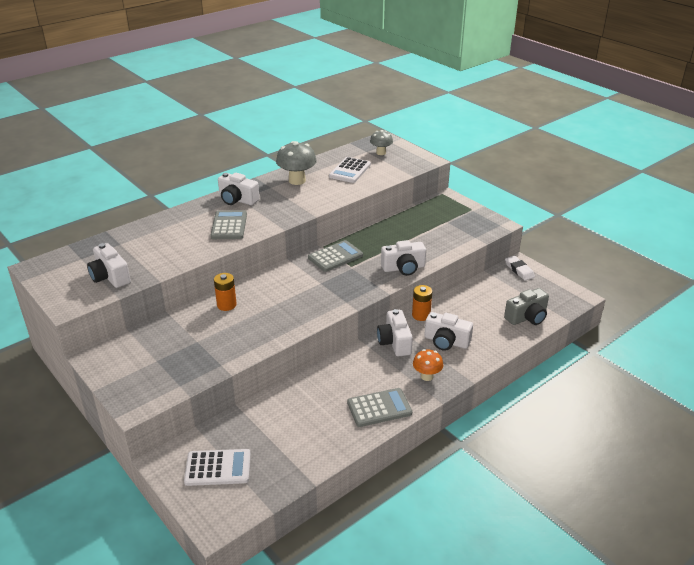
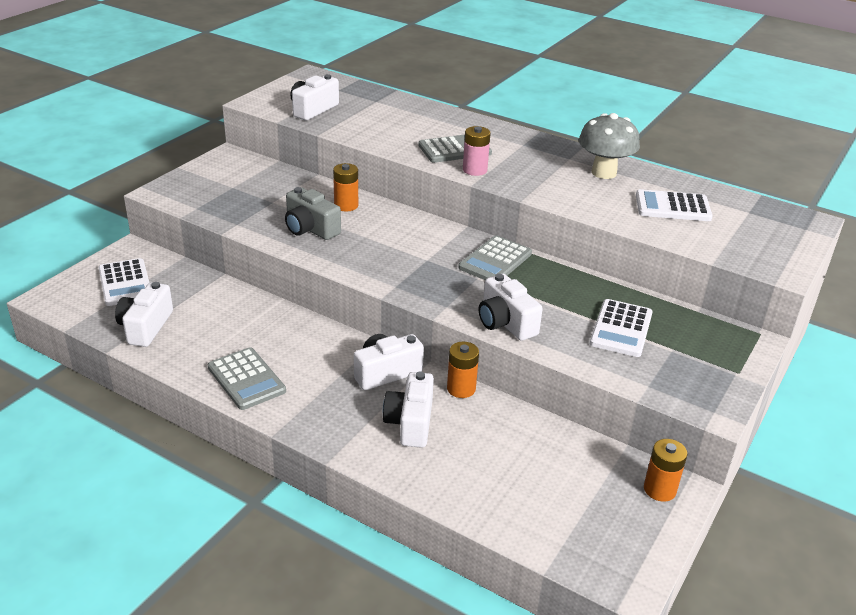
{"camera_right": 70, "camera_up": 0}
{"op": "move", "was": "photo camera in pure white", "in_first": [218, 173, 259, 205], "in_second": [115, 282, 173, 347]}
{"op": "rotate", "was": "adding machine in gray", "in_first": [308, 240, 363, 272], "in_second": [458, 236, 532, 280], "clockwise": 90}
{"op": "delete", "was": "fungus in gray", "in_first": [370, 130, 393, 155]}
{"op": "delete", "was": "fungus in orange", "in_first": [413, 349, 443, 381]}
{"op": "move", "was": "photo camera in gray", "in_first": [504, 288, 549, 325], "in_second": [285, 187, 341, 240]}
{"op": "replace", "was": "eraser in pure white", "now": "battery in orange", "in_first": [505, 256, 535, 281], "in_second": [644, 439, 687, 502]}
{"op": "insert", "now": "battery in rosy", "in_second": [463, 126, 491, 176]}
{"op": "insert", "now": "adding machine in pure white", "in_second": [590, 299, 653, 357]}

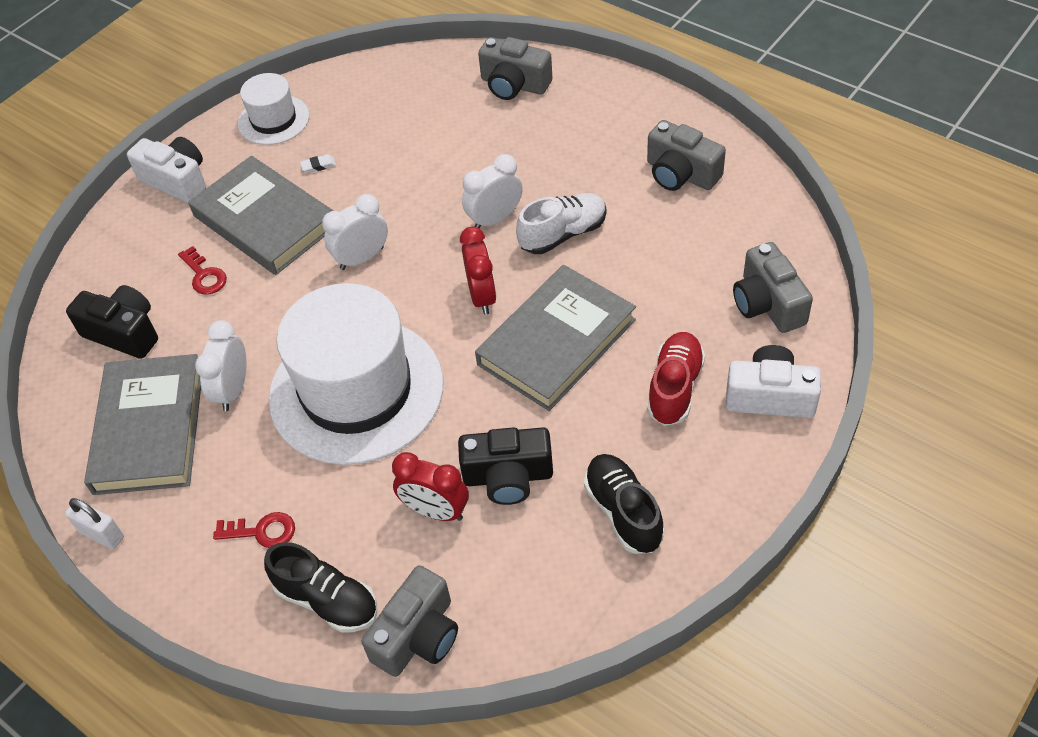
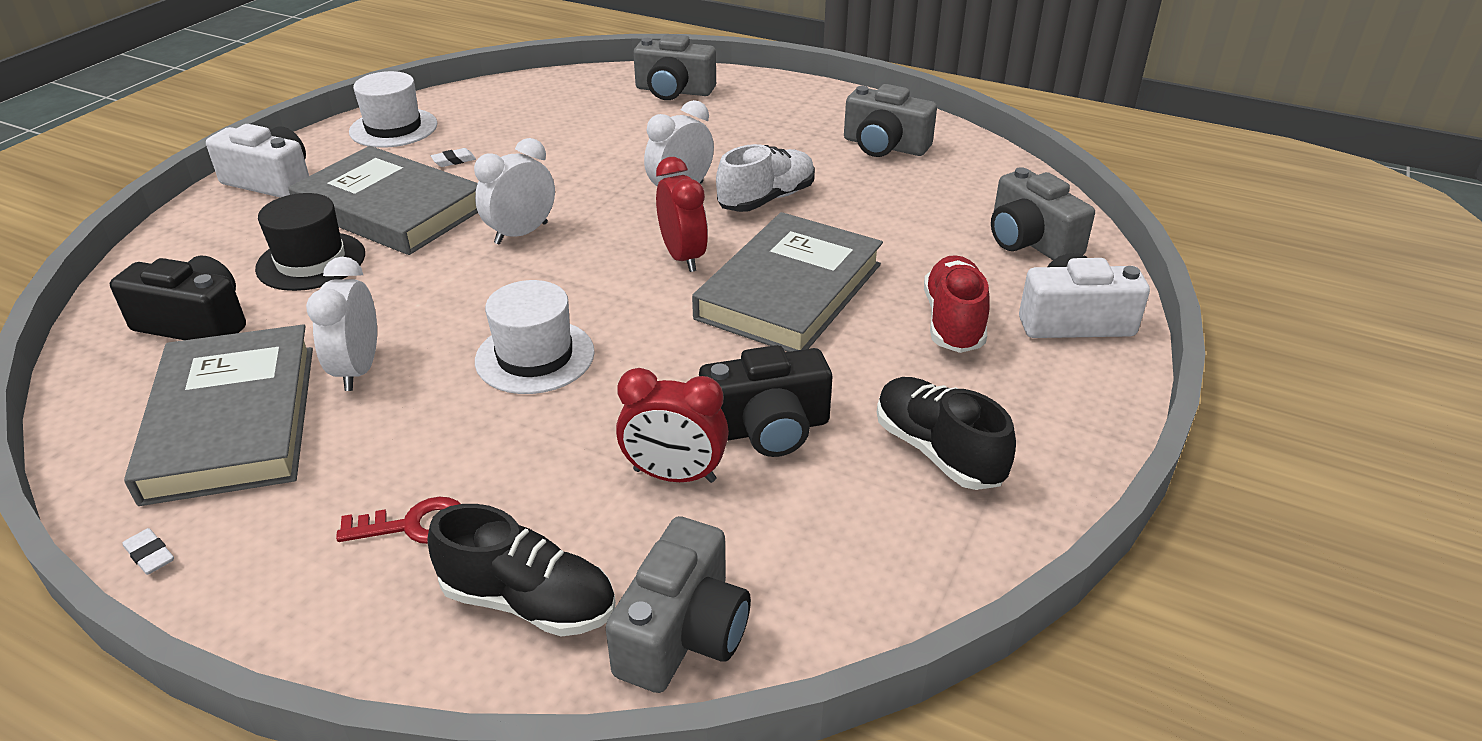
{"camera_right": -15, "camera_up": -15}
{"op": "replace", "was": "padlock in pure white", "now": "eraser in pure white", "in_first": [65, 498, 124, 549], "in_second": [122, 528, 174, 575]}
{"op": "replace", "was": "latchkey in red", "now": "top hat in black", "in_first": [178, 246, 227, 295], "in_second": [255, 193, 365, 291]}
{"op": "resize", "was": "top hat in pure white", "in_first": [269, 283, 443, 465], "in_second": [475, 280, 595, 394], "ratio": 0.49}

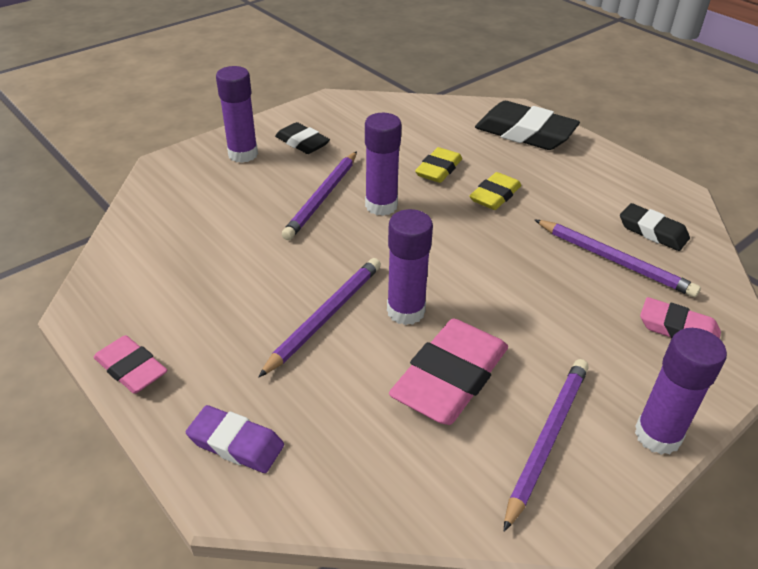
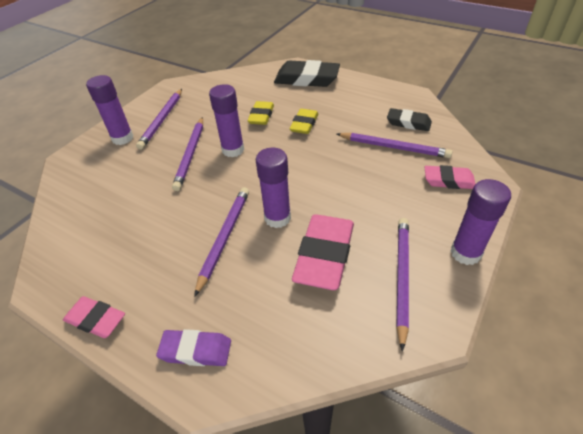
{"camera_right": -15, "camera_up": 5}
{"op": "replace", "was": "eraser in black", "now": "lead pencil in violet", "in_first": [275, 122, 330, 154], "in_second": [136, 89, 182, 150]}

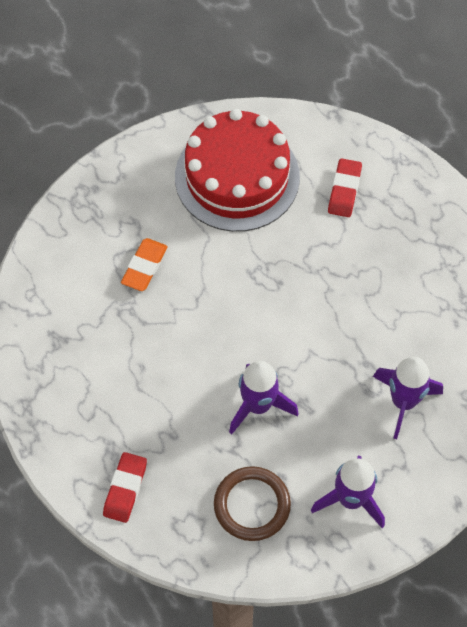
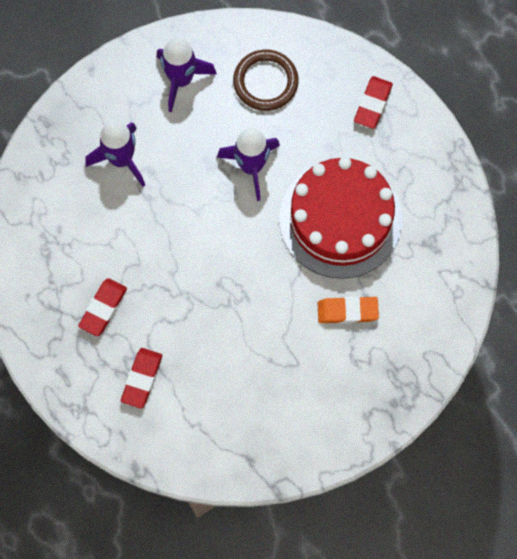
{"camera_right": -175, "camera_up": 10}
{"op": "rotate", "was": "eraser in orange", "in_first": [121, 238, 168, 291], "in_second": [318, 296, 379, 324], "clockwise": 60}
{"op": "move", "was": "layer cake in red", "in_first": [175, 109, 300, 232], "in_second": [279, 157, 403, 279]}
{"op": "insert", "now": "eraser in red", "in_second": [78, 278, 127, 336]}

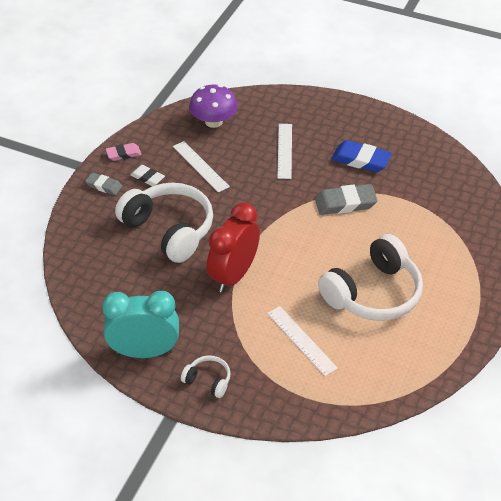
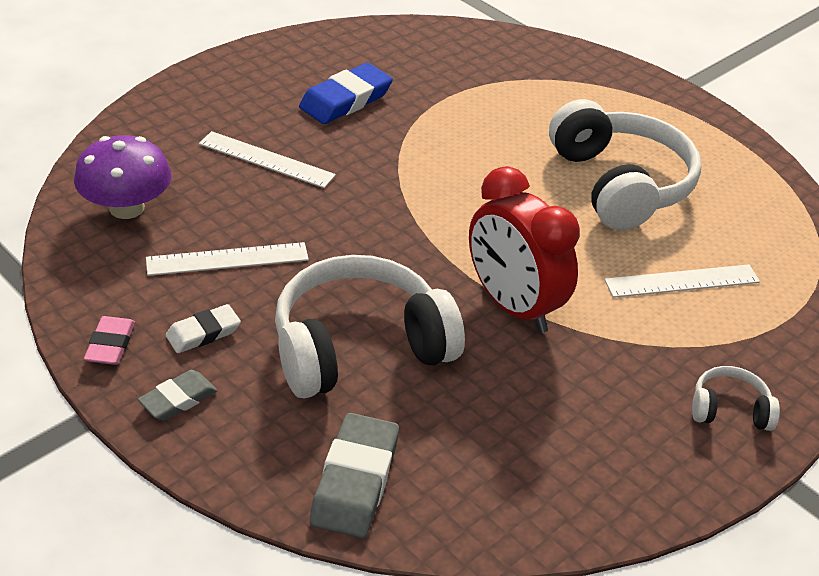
{"camera_right": -70, "camera_up": -5}
{"op": "delete", "was": "bedside clock in aqua", "in_first": [102, 291, 179, 358]}
{"op": "rotate", "was": "headset in pure white", "in_first": [181, 355, 231, 398], "in_second": [692, 366, 780, 431], "clockwise": 45}
{"op": "move", "was": "eraser in gray", "in_first": [315, 184, 378, 215], "in_second": [310, 413, 399, 538]}

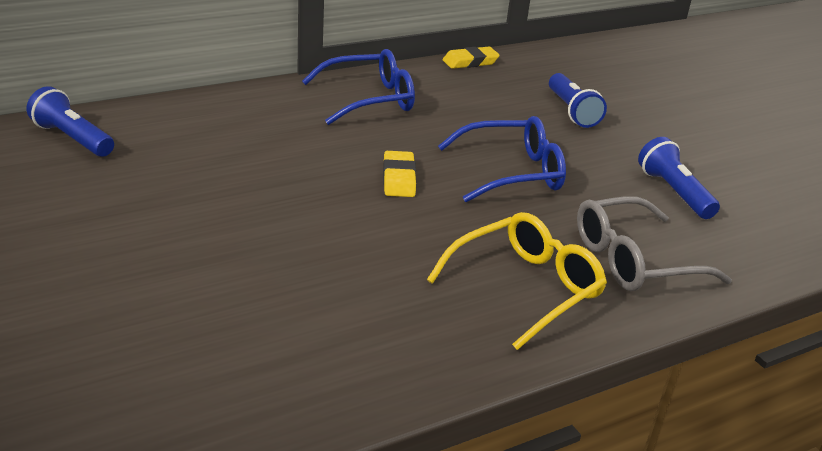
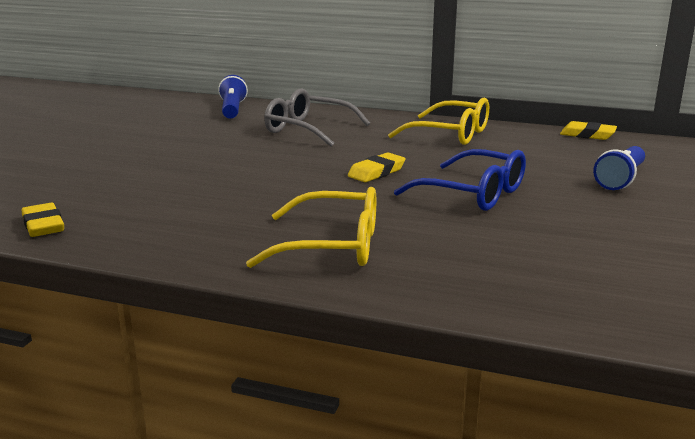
{"camera_right": 50, "camera_up": -10}
{"op": "recolor", "was": "spectacles in blue", "now": "spectacles in golden", "in_first": [302, 49, 415, 125], "in_second": [388, 98, 489, 145]}
{"op": "move", "was": "spectacles in gray", "in_first": [577, 196, 732, 291], "in_second": [264, 88, 370, 147]}
{"op": "delete", "was": "flashlight in blue", "in_first": [638, 137, 720, 219]}
{"op": "insert", "now": "eraser in golden", "in_second": [21, 203, 64, 237]}

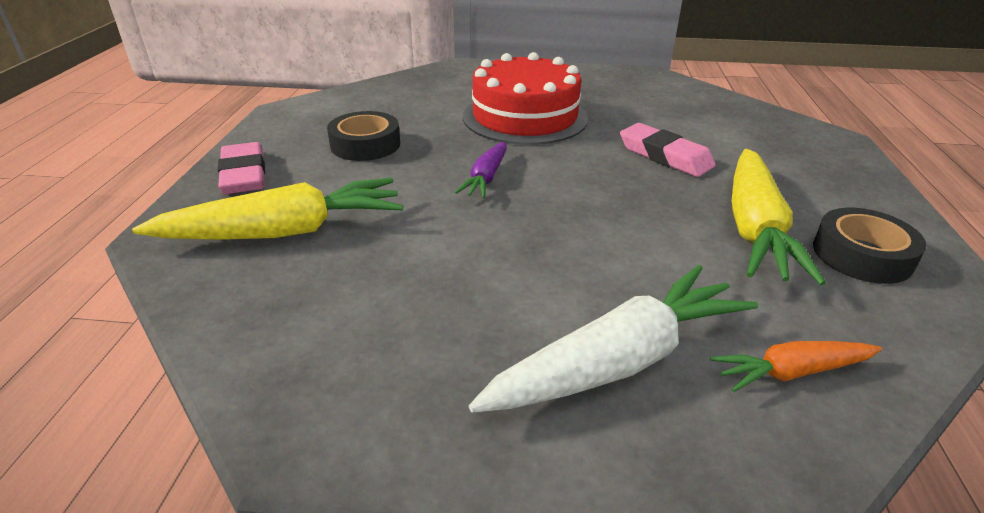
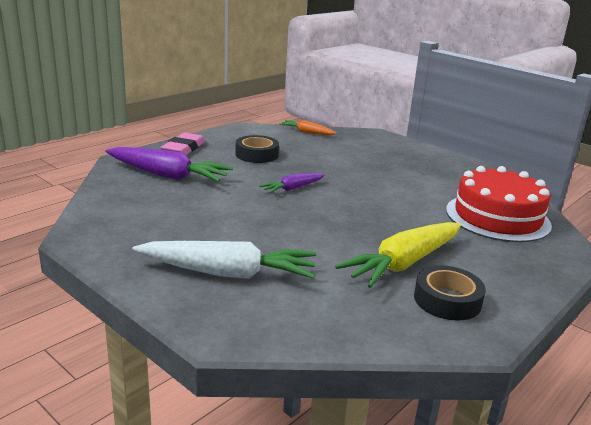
{"camera_right": 35, "camera_up": -10}
{"op": "recolor", "was": "root vegetable in golden", "now": "root vegetable in violet", "in_first": [132, 178, 403, 240], "in_second": [105, 147, 233, 182]}
{"op": "move", "was": "layer cake in red", "in_first": [463, 52, 588, 145], "in_second": [446, 166, 552, 242]}
{"op": "delete", "was": "eraser in rosy", "in_first": [620, 123, 716, 177]}
{"op": "move", "was": "root vegetable in orange", "in_first": [710, 341, 882, 392], "in_second": [279, 120, 337, 135]}

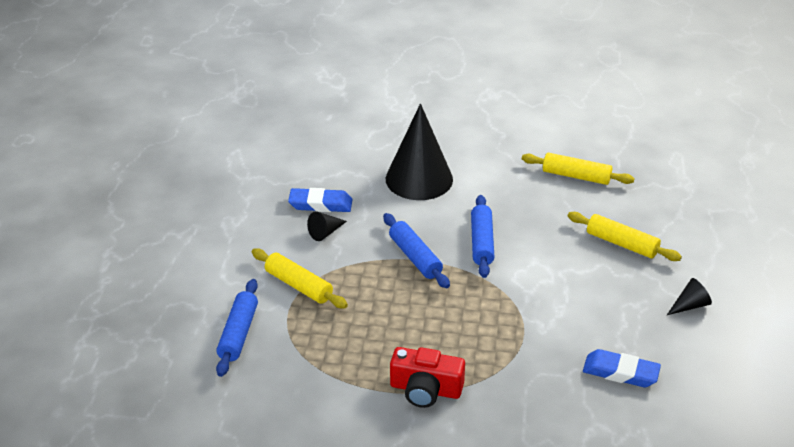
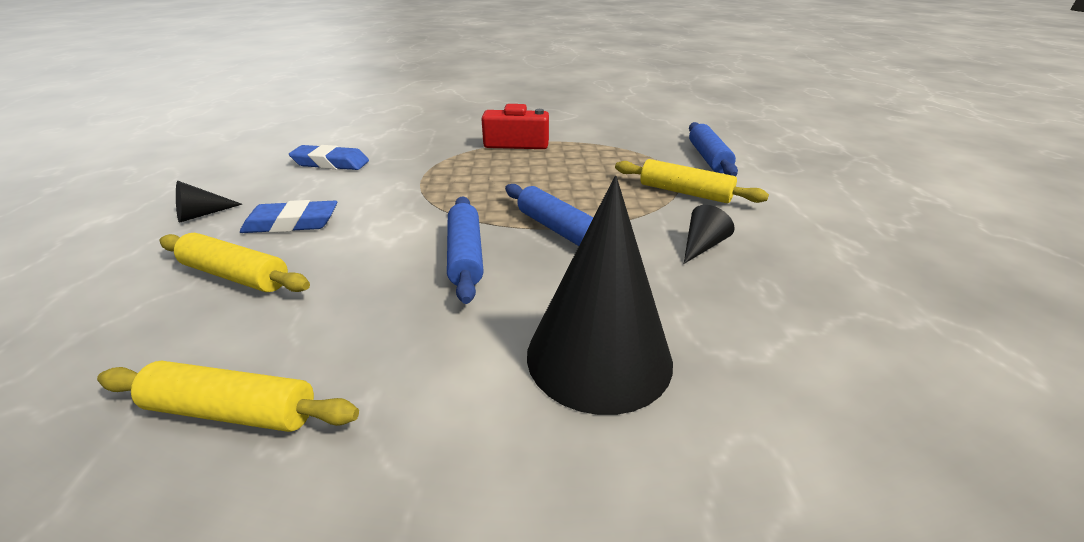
{"camera_right": 170, "camera_up": -5}
{"op": "move", "was": "eraser in blue", "in_first": [288, 188, 352, 212], "in_second": [240, 200, 337, 233]}

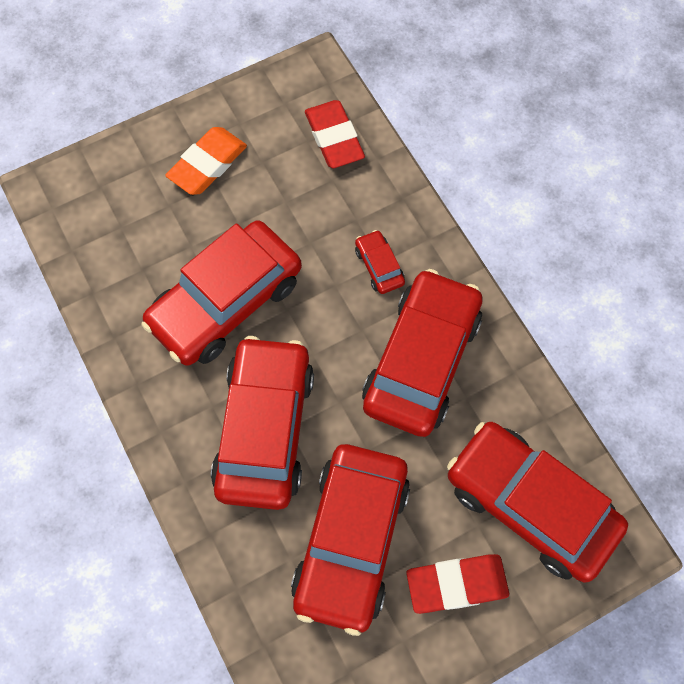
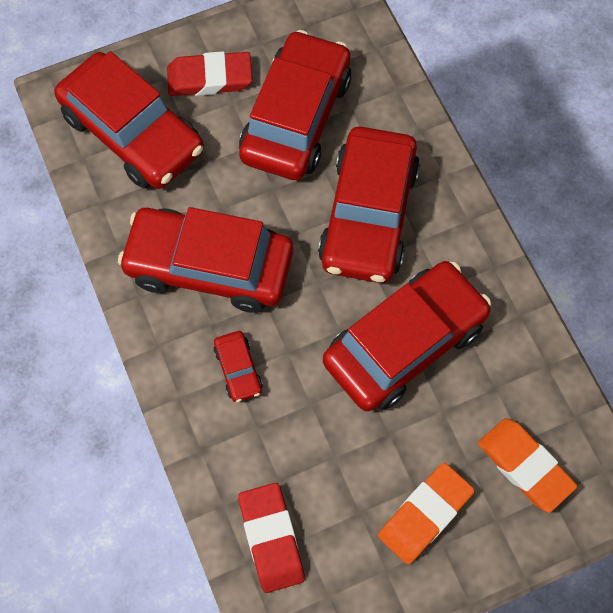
{"camera_right": -175, "camera_up": 0}
{"op": "rotate", "was": "automobile in red", "in_first": [362, 269, 483, 437], "in_second": [118, 207, 293, 313], "clockwise": 75}
{"op": "insert", "now": "eraser in orange", "in_second": [478, 418, 577, 513]}

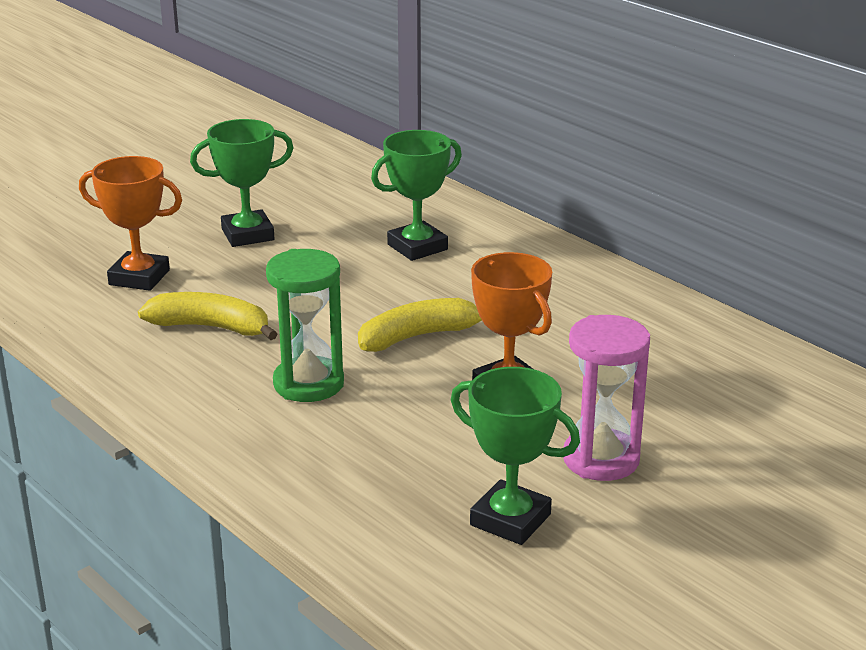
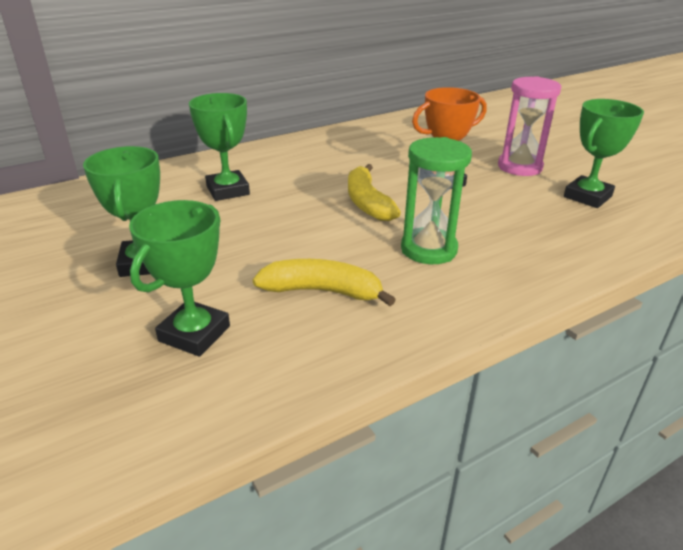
{"camera_right": -80, "camera_up": 5}
{"op": "recolor", "was": "trophy in orange", "now": "trophy in green", "in_first": [79, 156, 182, 291], "in_second": [129, 200, 230, 357]}
{"op": "rotate", "was": "toy banana in golden", "in_first": [138, 292, 277, 340], "in_second": [253, 259, 396, 306], "clockwise": 75}

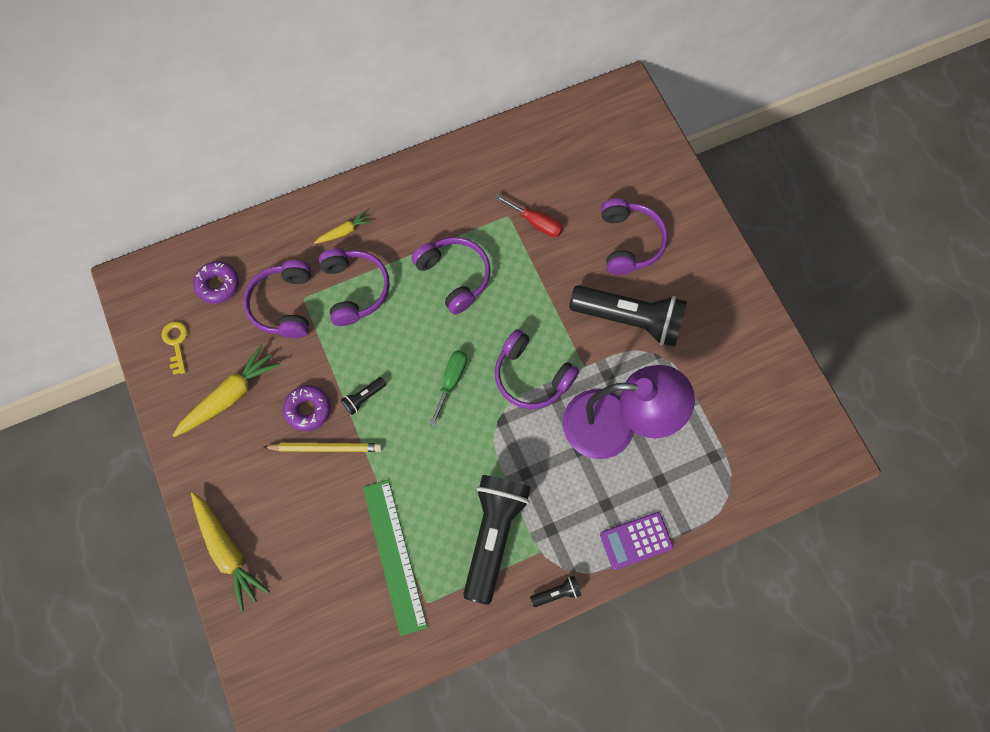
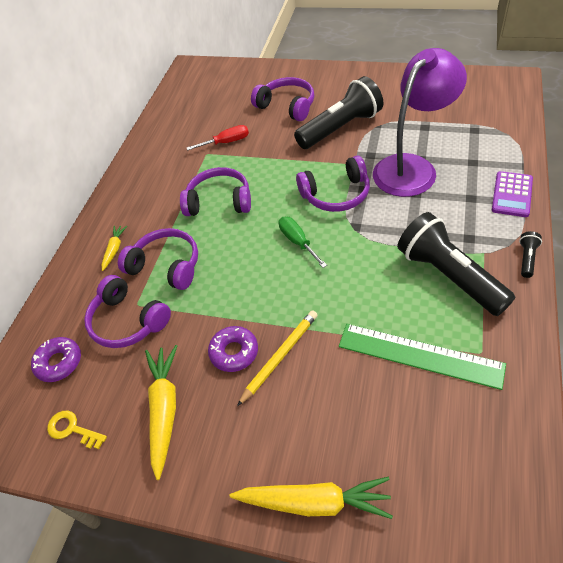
{"camera_right": -45, "camera_up": -20}
{"op": "delete", "was": "flashlight in black", "in_first": [341, 377, 386, 415]}

